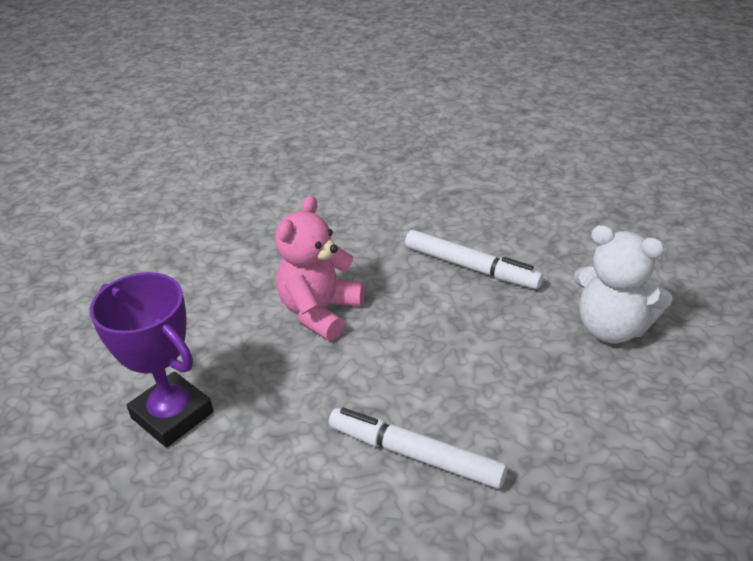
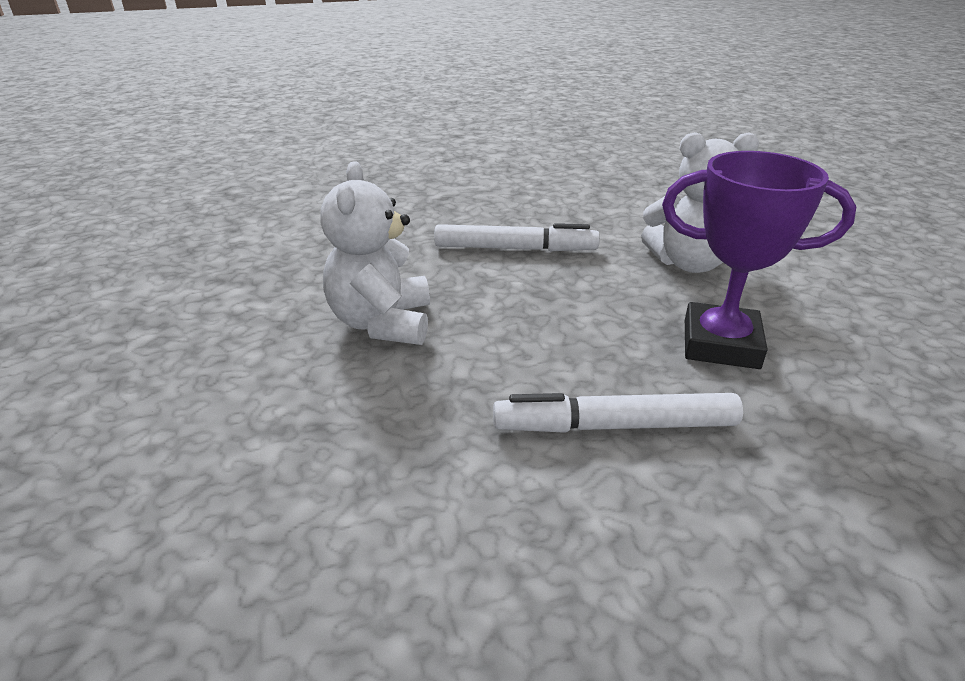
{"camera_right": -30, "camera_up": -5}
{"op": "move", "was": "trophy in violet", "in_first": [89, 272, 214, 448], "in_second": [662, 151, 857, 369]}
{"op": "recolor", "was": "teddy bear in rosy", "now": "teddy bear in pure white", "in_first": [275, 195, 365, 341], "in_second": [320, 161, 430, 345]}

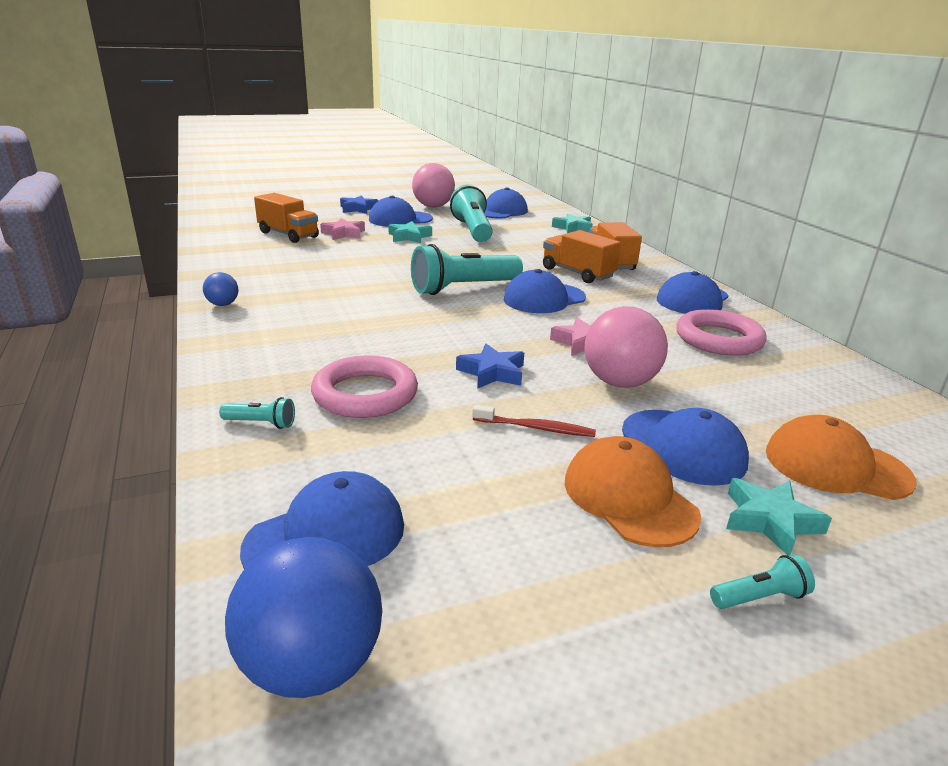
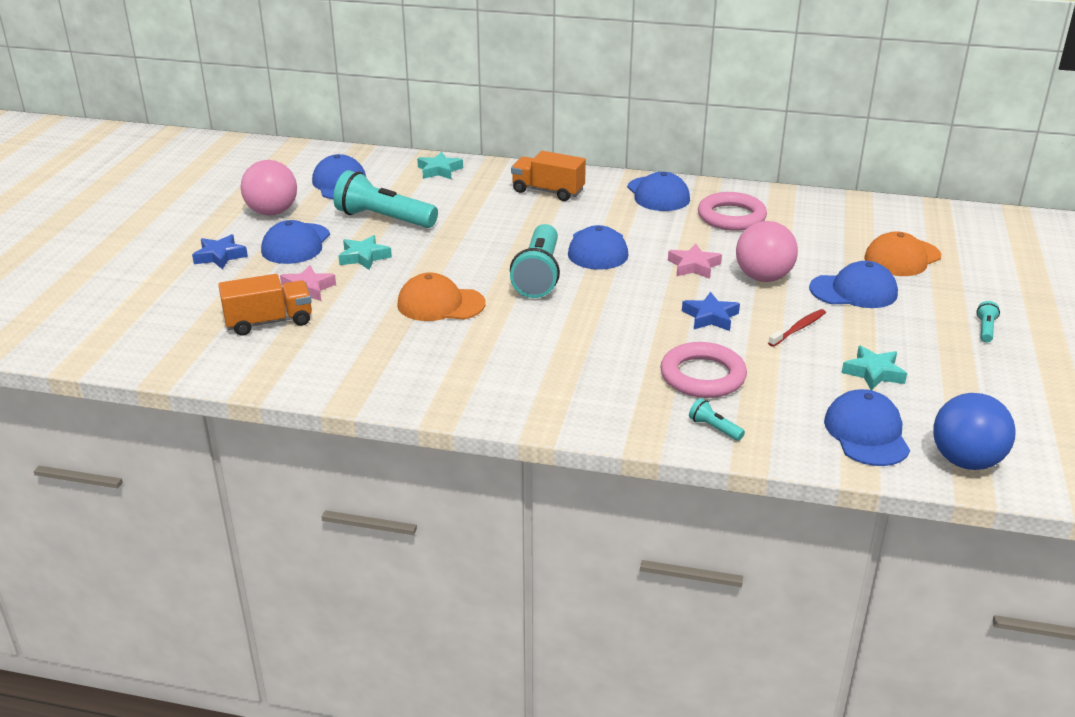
{"camera_right": -55, "camera_up": 5}
{"op": "delete", "was": "sphere in blue", "in_first": [203, 272, 238, 306]}
{"op": "rotate", "was": "flashlight in aqua", "in_first": [219, 397, 295, 429], "in_second": [689, 398, 745, 441], "clockwise": -90}
{"op": "delete", "was": "lorry in orange", "in_first": [543, 230, 620, 283]}
{"op": "move", "was": "cap in orange", "in_first": [565, 436, 701, 547], "in_second": [397, 273, 485, 321]}
{"op": "move", "was": "star shape in aqua", "in_first": [726, 478, 832, 556], "in_second": [842, 345, 907, 390]}

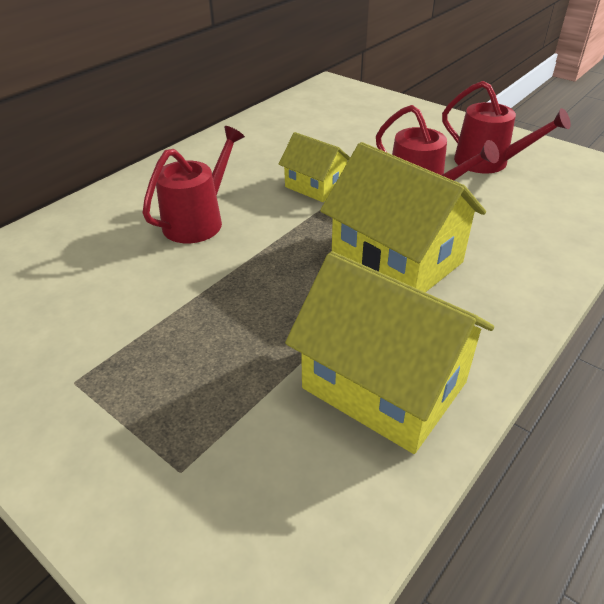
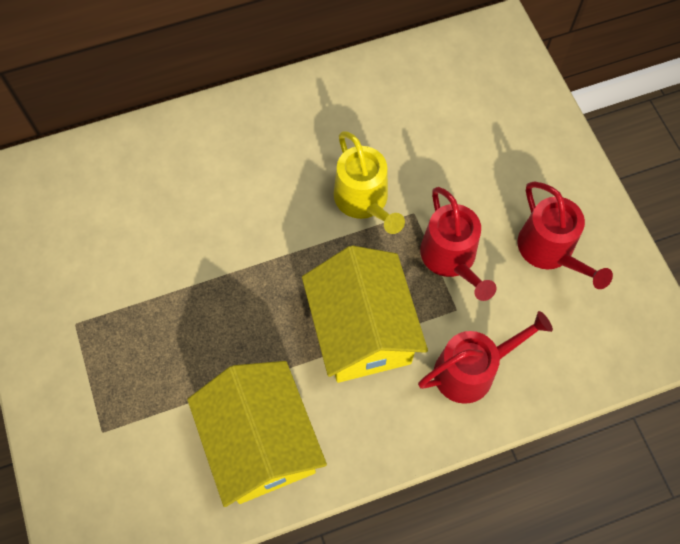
{"camera_right": 30, "camera_up": 25}
{"op": "move", "was": "watering can in red", "in_first": [142, 126, 245, 243], "in_second": [418, 311, 553, 404]}
{"op": "replace", "was": "house in golden", "now": "watering can in golden", "in_first": [279, 132, 350, 202], "in_second": [334, 131, 405, 234]}

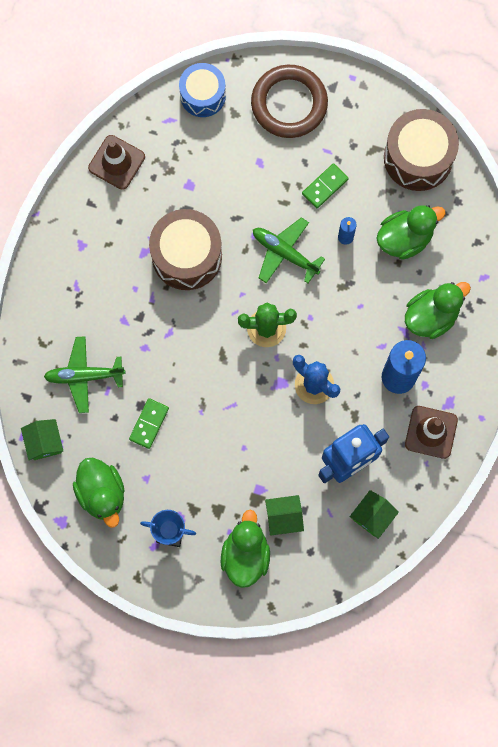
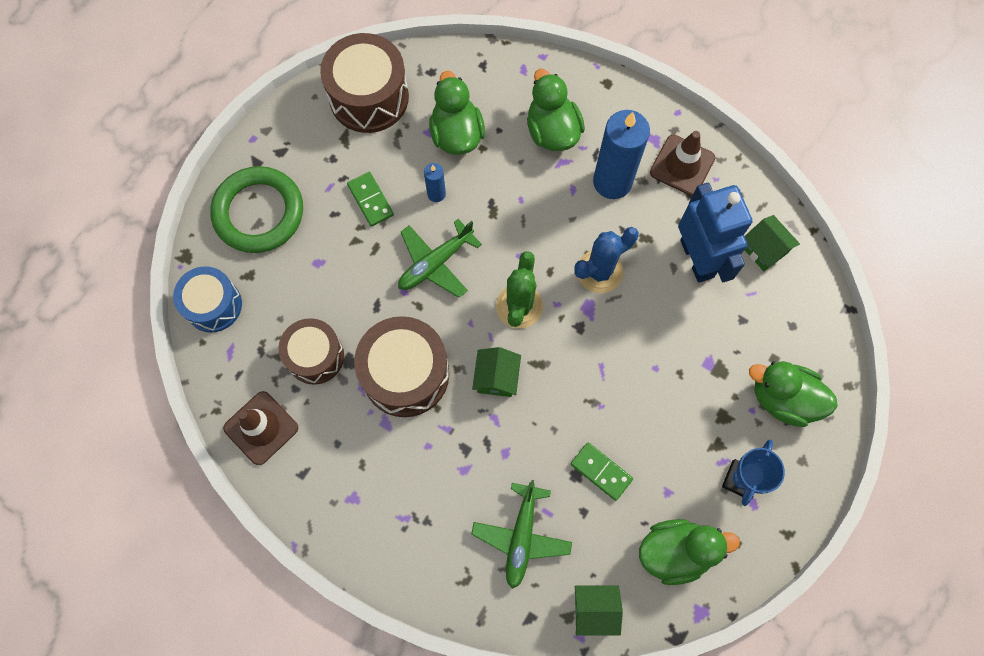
{"camera_right": -75, "camera_up": -5}
{"op": "recolor", "was": "torus in brown", "now": "torus in green", "in_first": [251, 65, 328, 138], "in_second": [210, 166, 303, 253]}
{"op": "move", "was": "house in green", "in_first": [265, 495, 304, 536], "in_second": [472, 347, 521, 397]}
{"op": "insert", "now": "toy drum in brown", "in_second": [279, 318, 344, 385]}

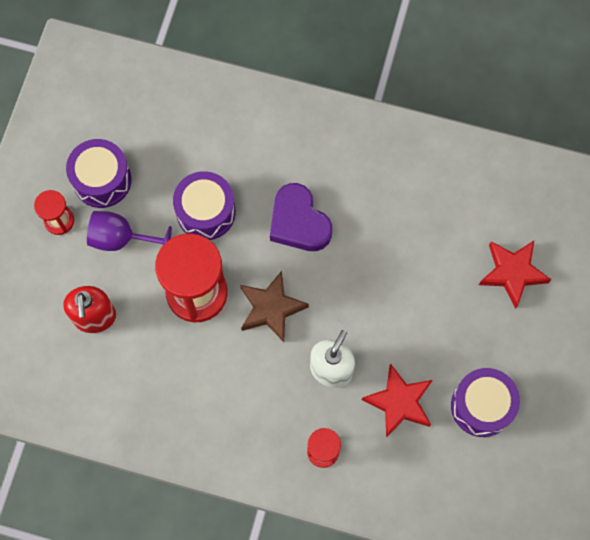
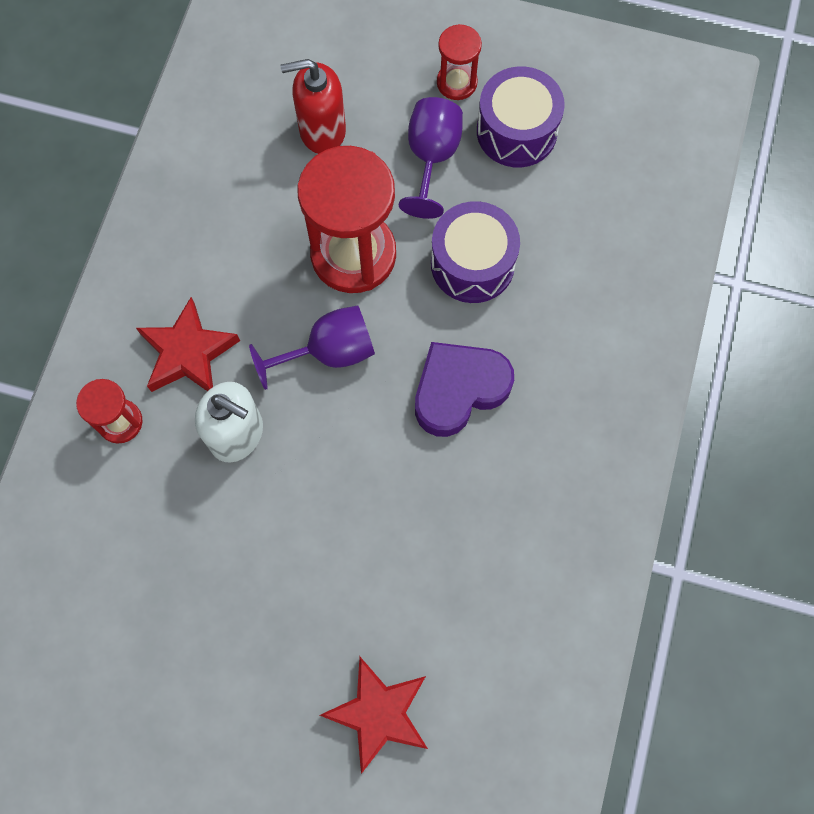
{"camera_right": 90, "camera_up": 0}
{"op": "replace", "was": "star shape in brown", "now": "wine glass in violet", "in_first": [240, 271, 309, 342], "in_second": [249, 305, 375, 390]}
{"op": "move", "was": "star shape in red", "in_first": [362, 363, 432, 438], "in_second": [136, 297, 240, 392]}
{"op": "delete", "was": "toy drum in violet", "in_first": [451, 368, 520, 437]}

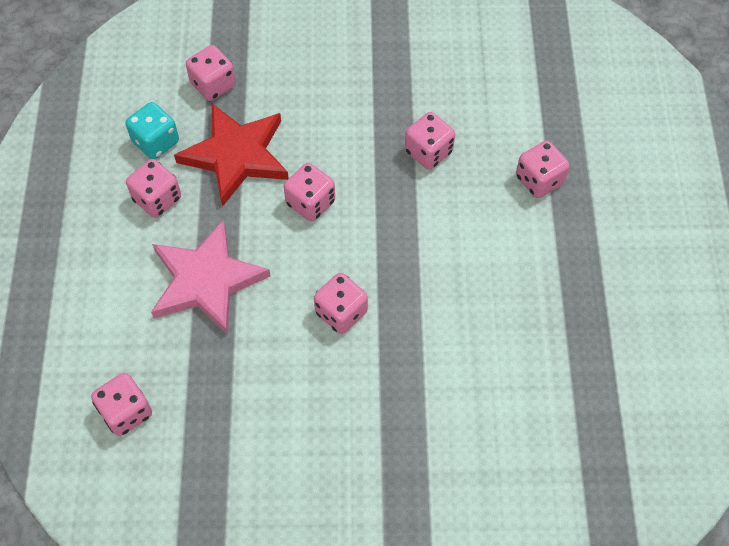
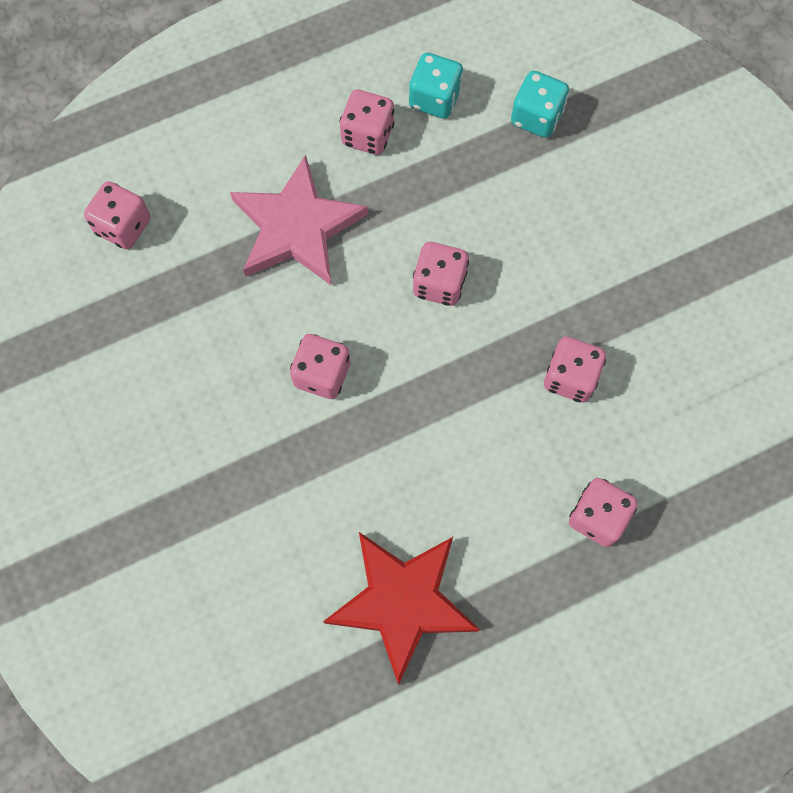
{"camera_right": 65, "camera_up": 10}
{"op": "move", "was": "star shape in red", "in_first": [174, 104, 289, 207], "in_second": [323, 532, 480, 685]}
{"op": "recolor", "was": "die in rosy", "now": "die in aqua", "in_first": [186, 45, 236, 101], "in_second": [511, 71, 569, 138]}

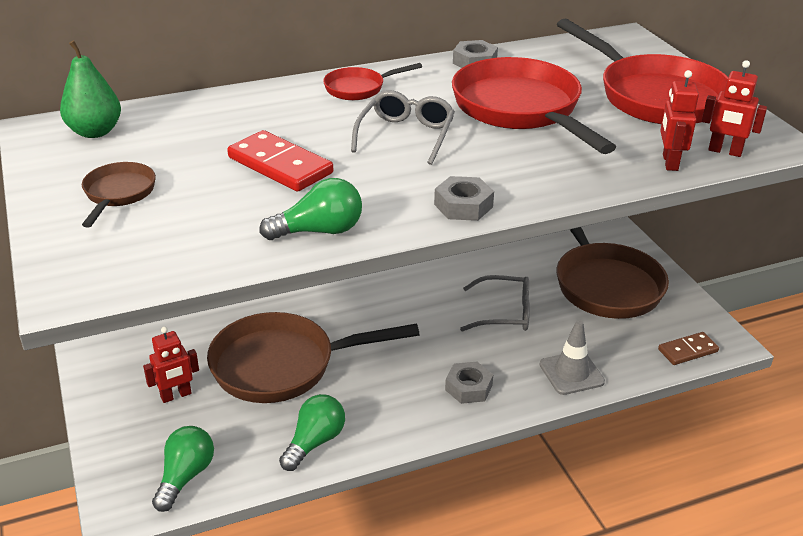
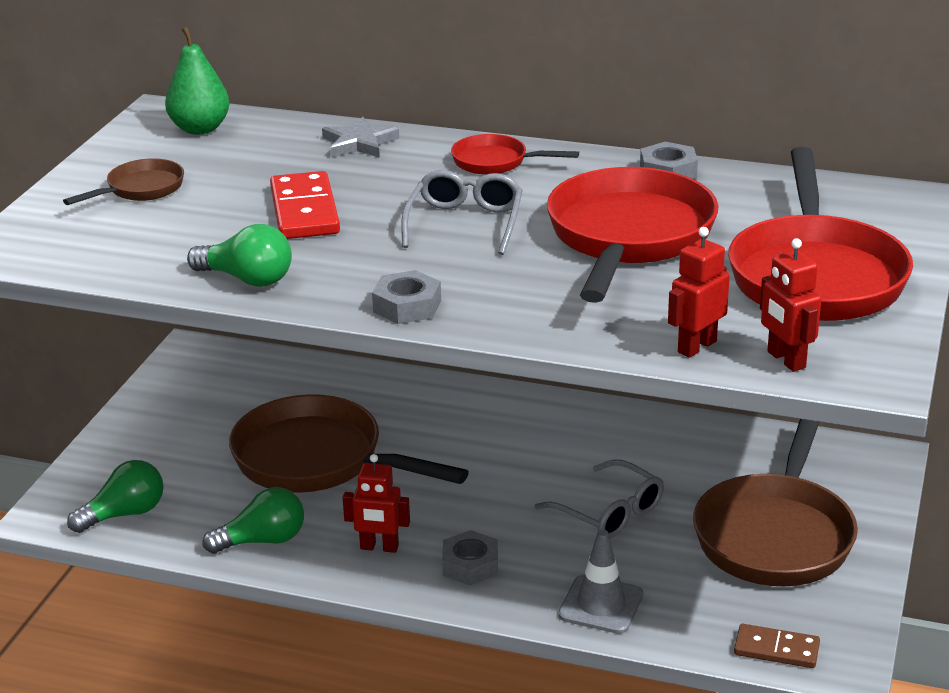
{"camera_right": 40, "camera_up": -5}
{"op": "move", "was": "robot figure in red", "in_first": [143, 327, 199, 403], "in_second": [343, 454, 410, 553]}
{"op": "rotate", "was": "spectacles in gray", "in_first": [351, 90, 455, 165], "in_second": [401, 170, 523, 255], "clockwise": -45}
{"op": "insert", "now": "star shape in gray", "in_second": [322, 117, 399, 158]}

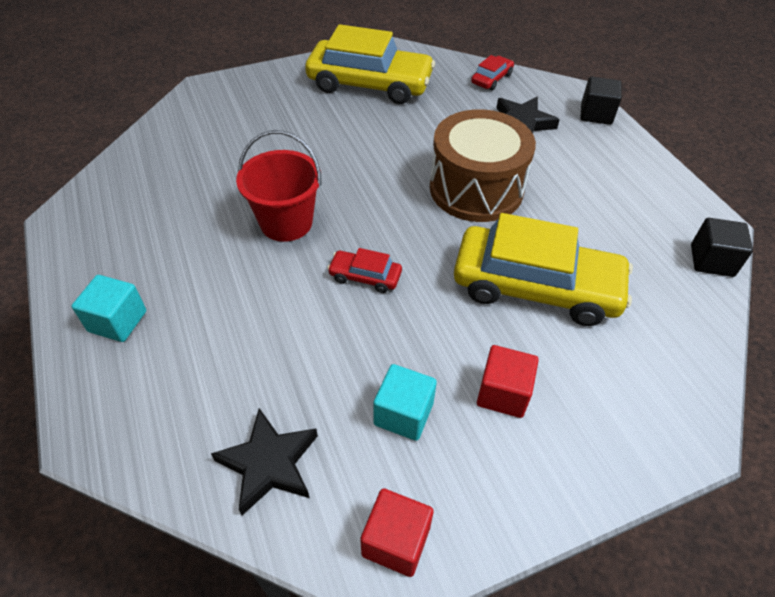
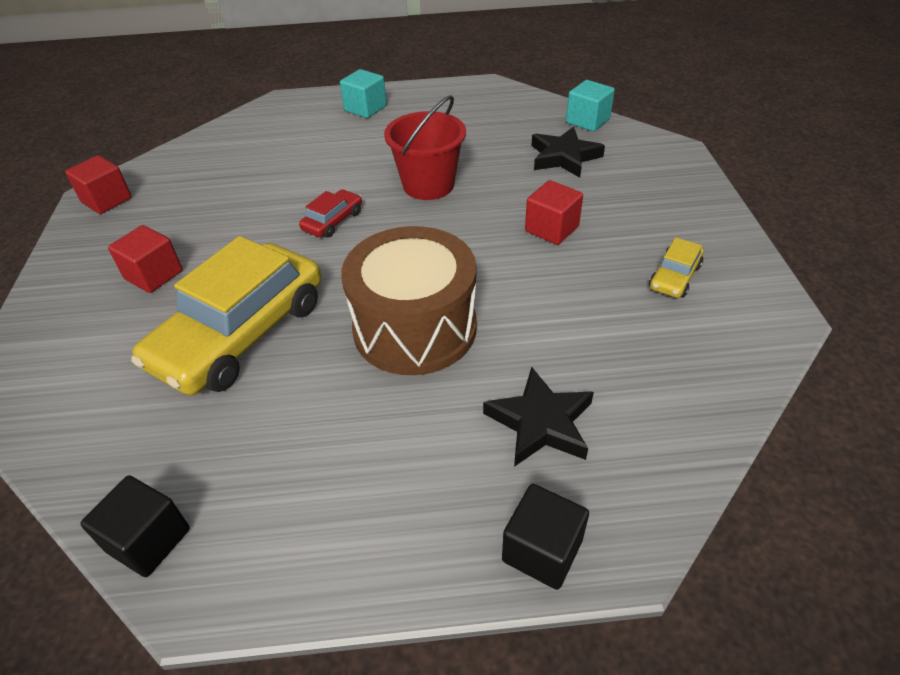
{"camera_right": 110, "camera_up": -5}
{"op": "move", "was": "star shape in black", "in_first": [211, 408, 318, 515], "in_second": [531, 127, 605, 178]}
{"op": "resize", "was": "automobile in golden", "in_first": [305, 24, 435, 104], "in_second": [649, 237, 704, 298], "ratio": 0.43}
{"op": "move", "was": "cube in aqua", "in_first": [373, 364, 437, 441], "in_second": [566, 80, 615, 132]}
{"op": "delete", "was": "automobile in red", "in_first": [471, 55, 514, 90]}
{"op": "insert", "now": "cube in red", "in_second": [525, 180, 583, 245]}

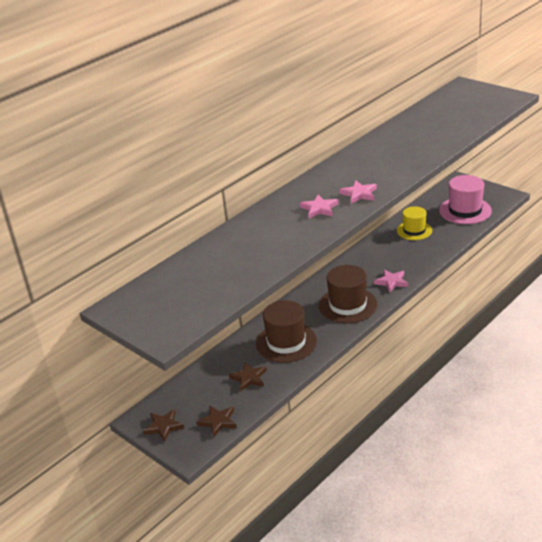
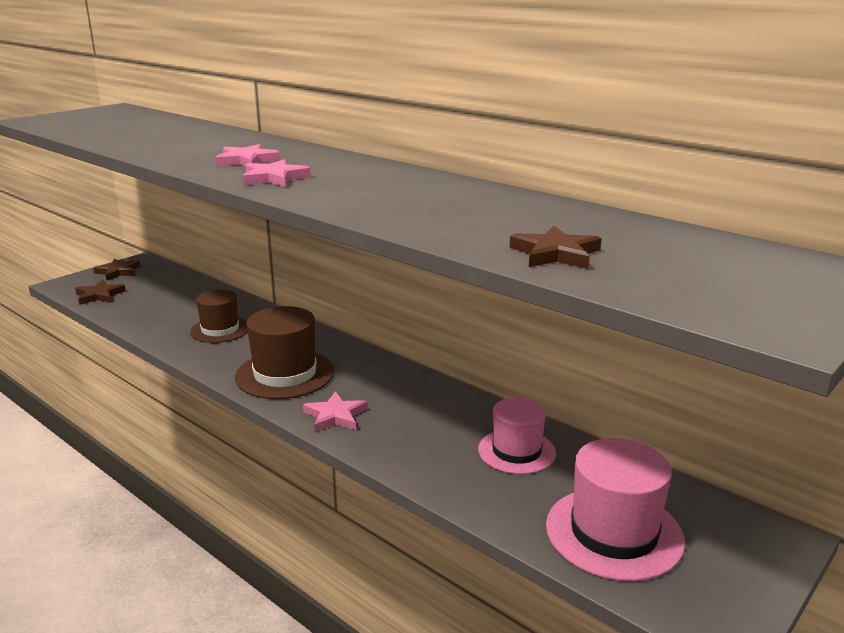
{"camera_right": 85, "camera_up": -10}
{"op": "move", "was": "star shape in brown", "in_first": [229, 362, 267, 392], "in_second": [509, 226, 602, 269]}
{"op": "resize", "was": "top hat in brown", "in_first": [256, 300, 317, 363], "in_second": [190, 289, 248, 343], "ratio": 0.67}
{"op": "recolor", "was": "top hat in golden", "now": "top hat in rosy", "in_first": [397, 206, 432, 240], "in_second": [478, 397, 556, 474]}

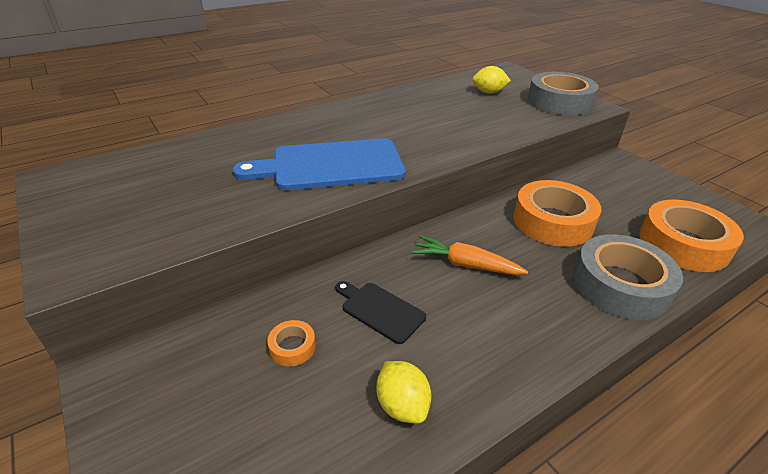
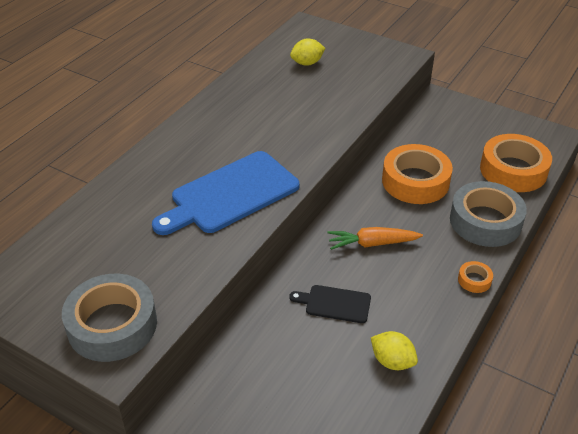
{"camera_right": -25, "camera_up": 5}
{"op": "move", "was": "tape in orange", "in_first": [267, 320, 316, 366], "in_second": [458, 261, 493, 293]}
{"op": "move", "was": "tape in gray", "in_first": [528, 72, 599, 116], "in_second": [62, 274, 157, 362]}

